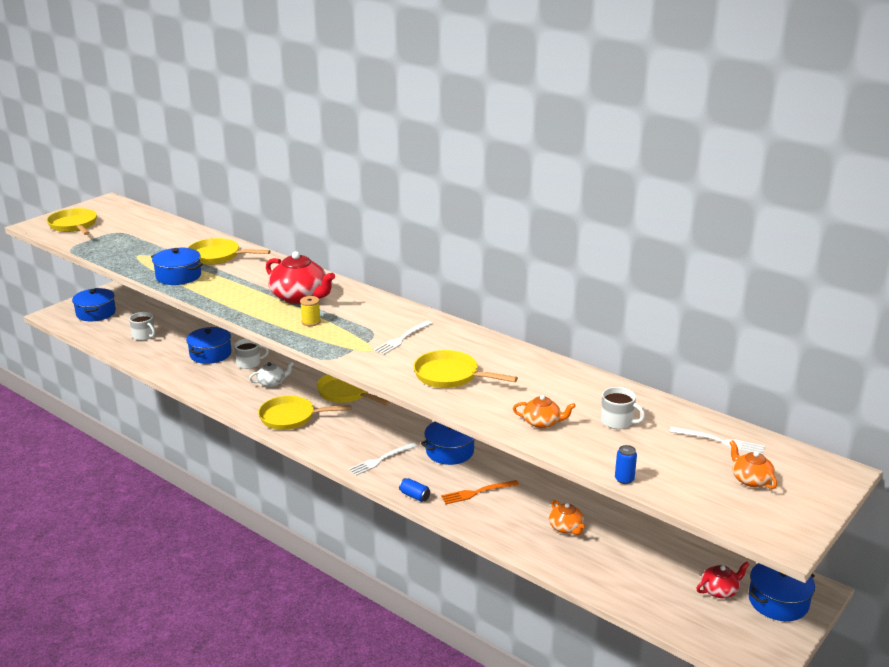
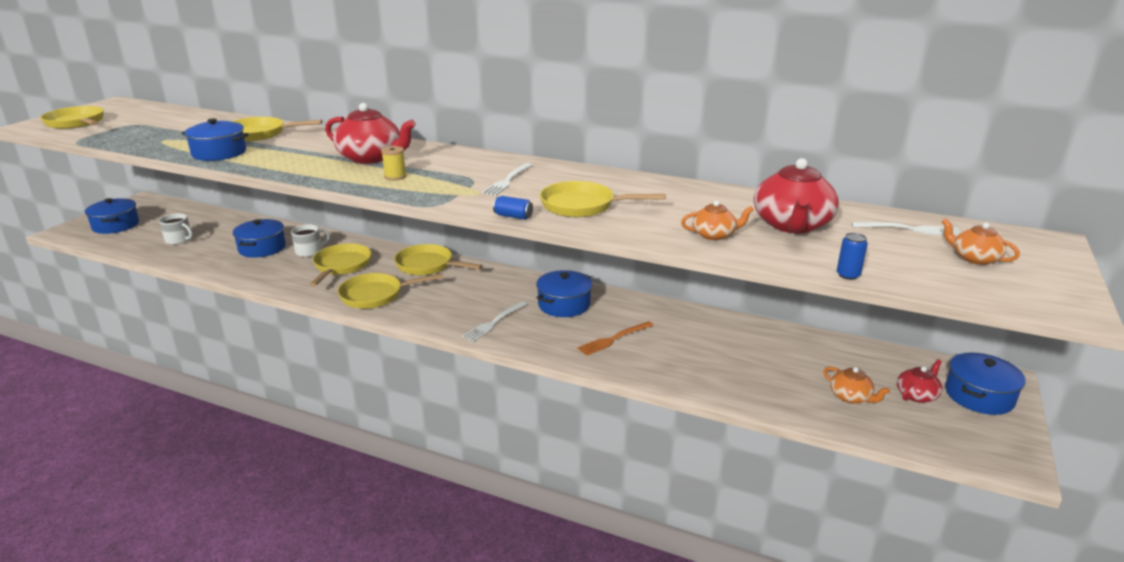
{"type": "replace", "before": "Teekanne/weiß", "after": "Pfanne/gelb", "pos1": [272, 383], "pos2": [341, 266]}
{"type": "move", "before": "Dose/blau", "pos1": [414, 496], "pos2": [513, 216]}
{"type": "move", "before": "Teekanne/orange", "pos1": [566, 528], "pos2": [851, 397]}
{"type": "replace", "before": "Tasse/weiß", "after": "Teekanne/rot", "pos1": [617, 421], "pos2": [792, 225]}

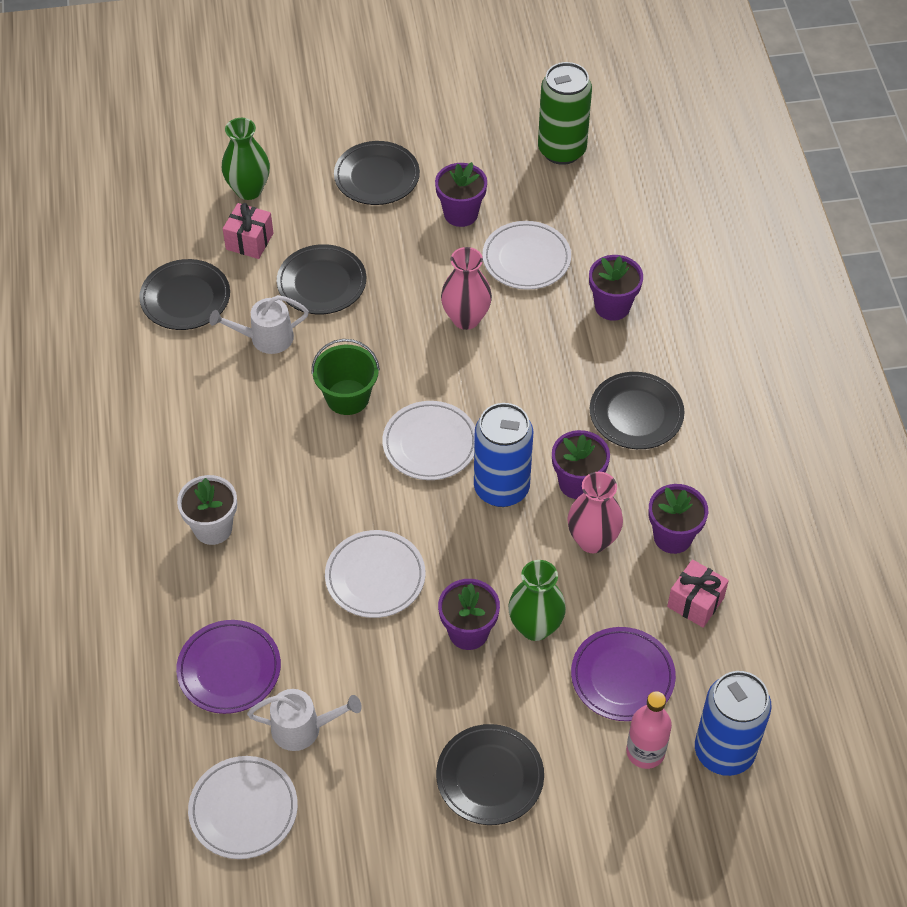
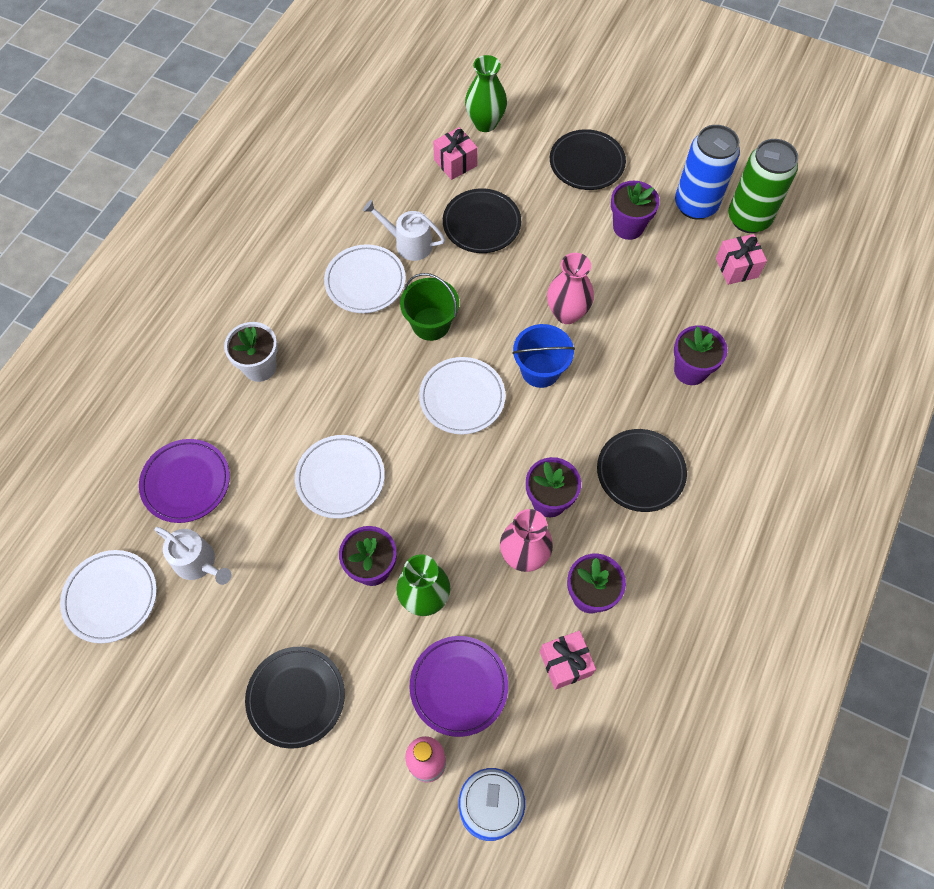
{"type": "delete", "before": "Teller/schwarz", "pos1": [185, 298]}
{"type": "move", "before": "Dose/blau", "pos1": [501, 488], "pos2": [695, 205]}
{"type": "move", "before": "Teller/weiß", "pos1": [526, 259], "pos2": [365, 281]}
{"type": "insert", "after": "Eimer/blau", "pos2": [540, 370]}
{"type": "insert", "after": "Geschenk/rosa", "pos2": [736, 267]}

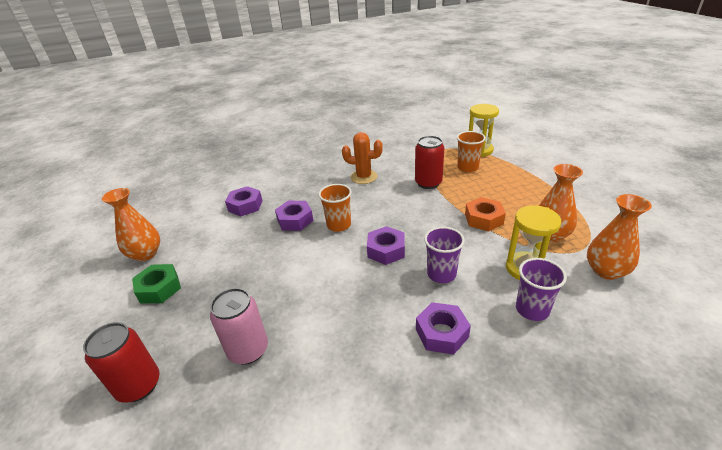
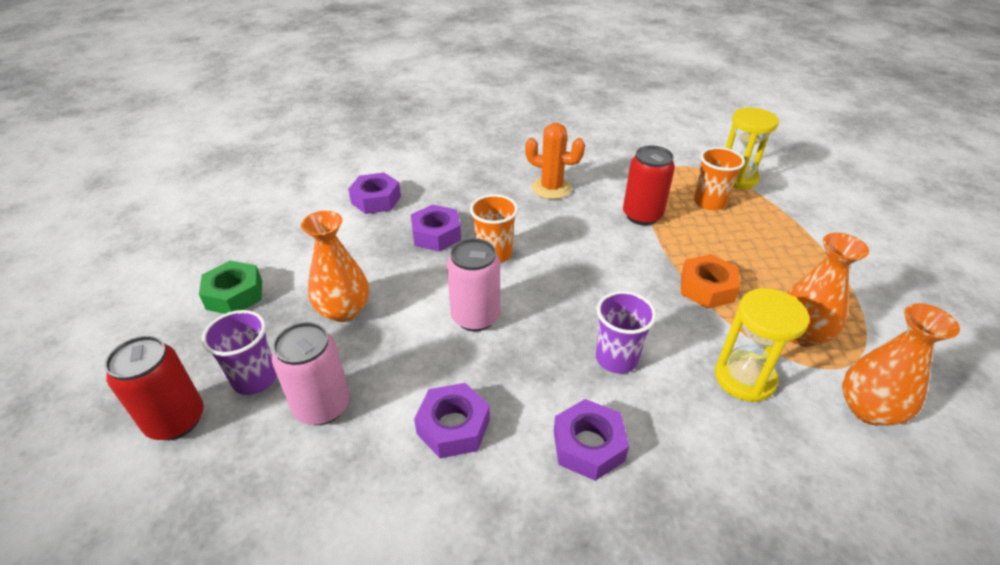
{"type": "move", "before": "Vase/orange", "pos1": [146, 254], "pos2": [343, 310]}
{"type": "move", "before": "Sechskantmutter/lila", "pos1": [386, 250], "pos2": [453, 426]}
{"type": "move", "before": "Becher/lila", "pos1": [532, 309], "pos2": [255, 379]}
{"type": "insert", "after": "Dose/rosa", "pos2": [475, 317]}

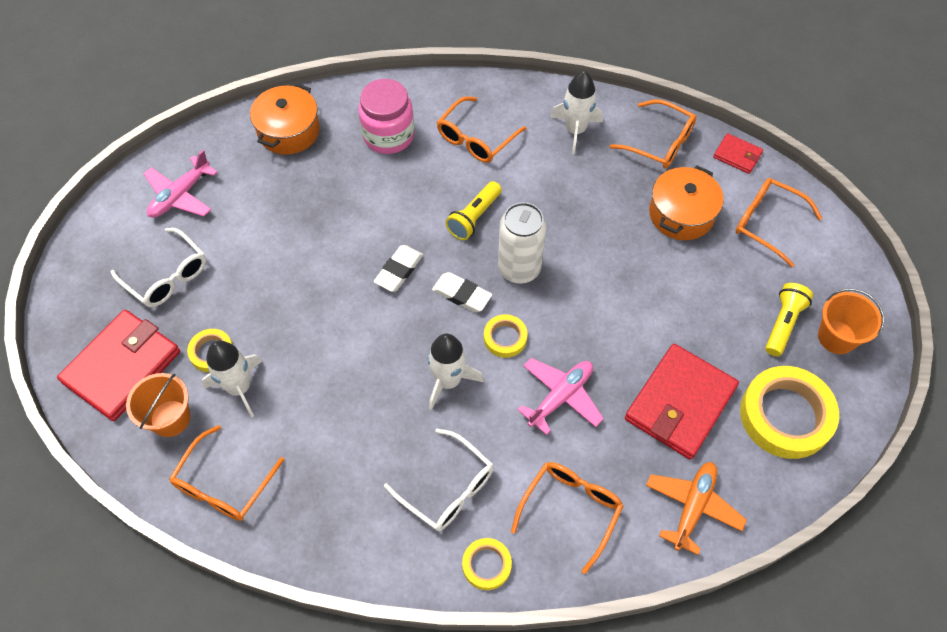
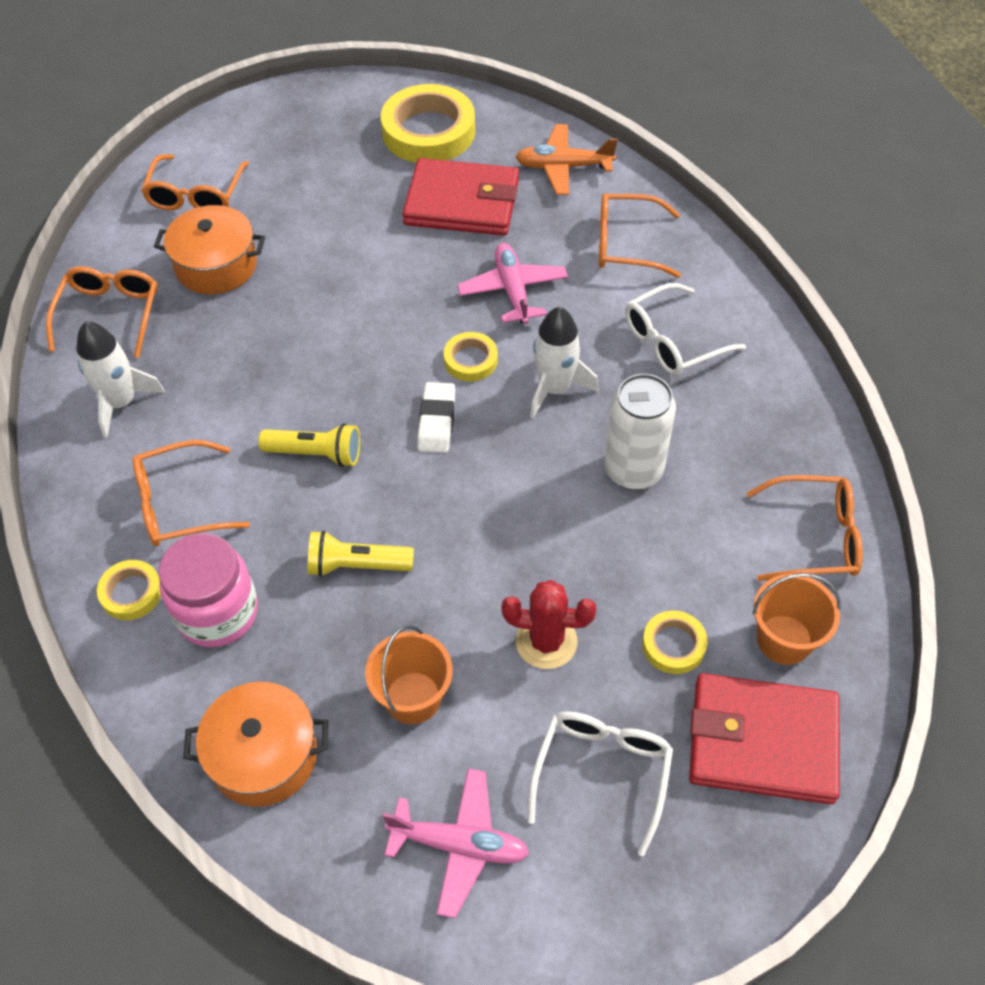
{"type": "delete", "before": "Rakete/weiß", "pos1": [239, 387]}
{"type": "delete", "before": "Radiergummi/weiß", "pos1": [399, 270]}
{"type": "rotate", "before": "Brille/weiß", "pos1": [447, 488], "pos2": [672, 341], "turn": -135}
{"type": "rotate", "before": "Brille/orange", "pos1": [476, 138], "pos2": [179, 504], "turn": 150}
{"type": "move", "before": "Klebeband/gelb", "pos1": [486, 565], "pos2": [131, 593]}
{"type": "move", "before": "Dose/weiß", "pos1": [519, 268], "pos2": [633, 470]}
{"type": "rotate", "before": "Flugzeug/rosa", "pos1": [560, 397], "pos2": [513, 290], "turn": 60}
{"type": "delete", "before": "Geldbörse/rot", "pos1": [737, 155]}
{"type": "move", "before": "Taschenlampe/gelb", "pos1": [783, 324], "pos2": [357, 565]}
{"type": "move", "before": "Eimer/orange", "pos1": [836, 337], "pos2": [413, 697]}
{"type": "insert", "after": "Kaktus/rot", "pos2": [546, 641]}

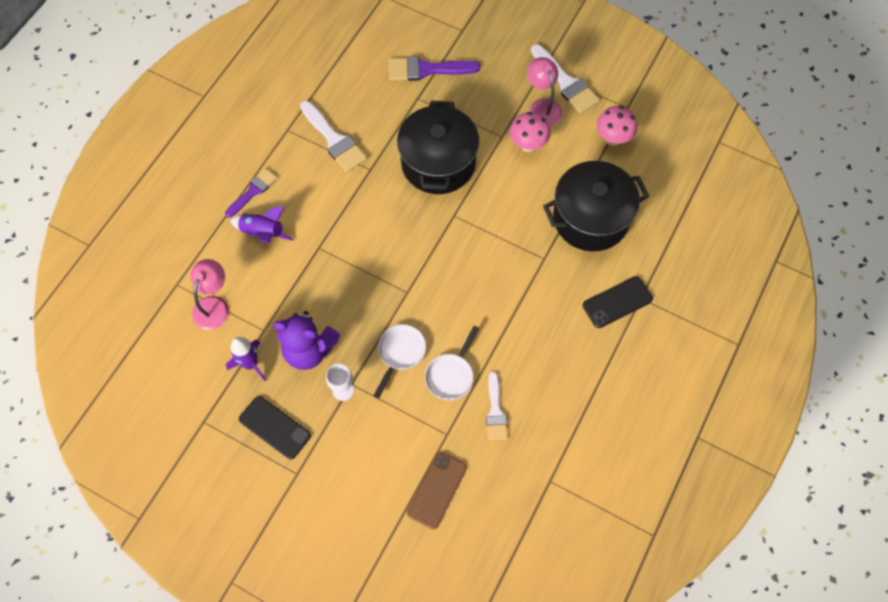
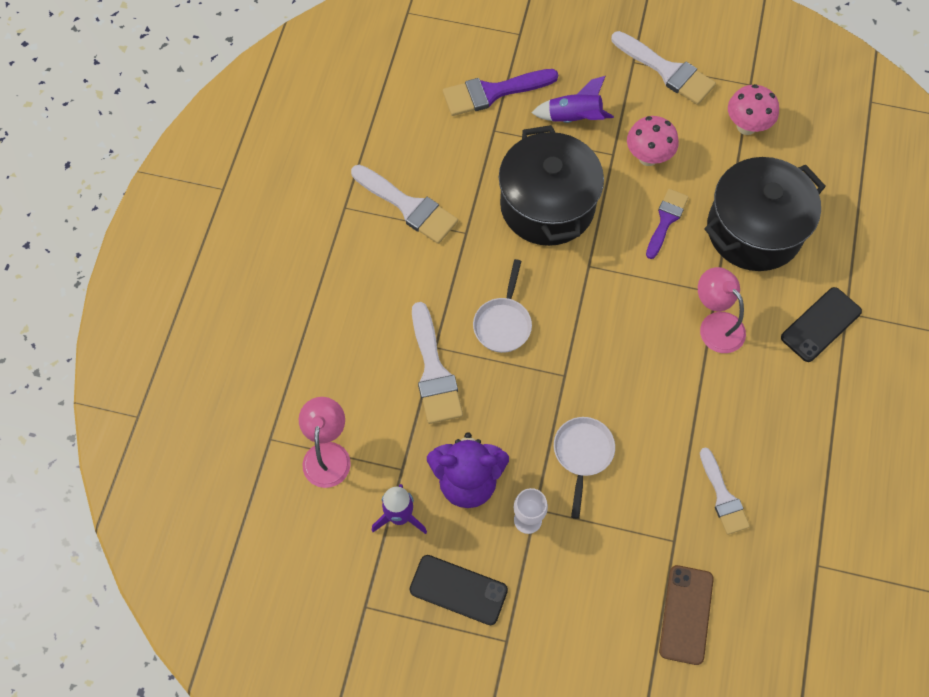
{"type": "move", "before": "Pinsel/lila", "pos1": [253, 191], "pos2": [666, 220]}
{"type": "move", "before": "Rakete/lila", "pos1": [263, 233], "pos2": [574, 118]}
{"type": "move", "before": "Pfanne/weiß", "pos1": [451, 375], "pos2": [503, 323]}
{"type": "move", "before": "Lampe/rosa", "pos1": [542, 107], "pos2": [715, 324]}
{"type": "insert", "after": "Pinsel/weiß", "pos2": [434, 371]}

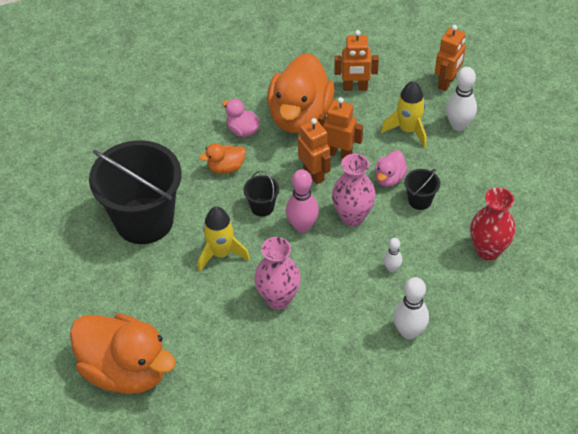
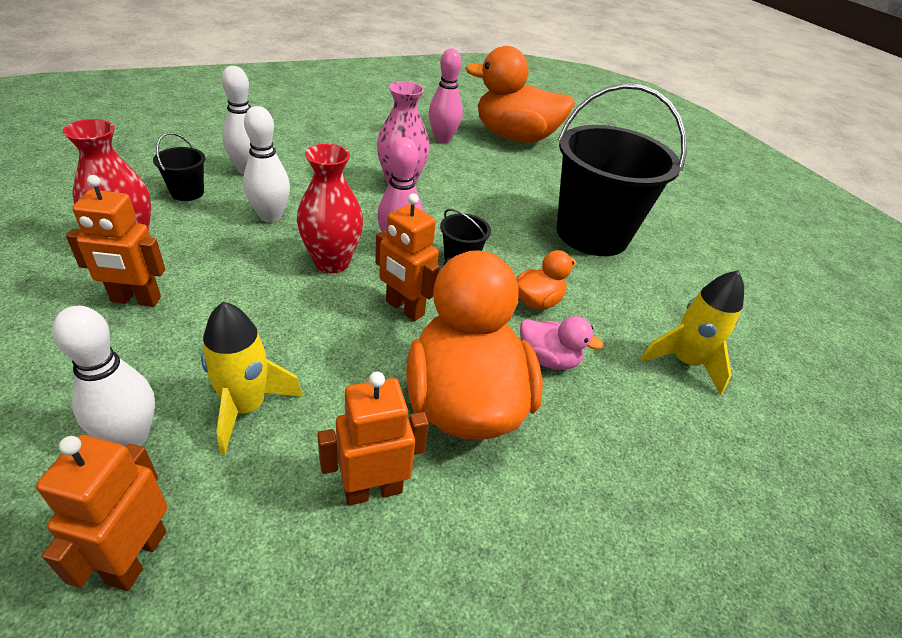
{"type": "move", "before": "Rakete/gelb", "pos1": [221, 253], "pos2": [684, 362]}
{"type": "move", "before": "Roboter/orange", "pos1": [339, 153], "pos2": [136, 300]}
{"type": "recolor", "before": "Vase/rosa", "after": "Vase/rot", "pos1": [352, 216], "pos2": [332, 262]}
{"type": "delete", "before": "Ente/rosa", "pos1": [389, 178]}
{"type": "resize", "before": "Bowlingkegel/weiß", "pos1": [392, 268], "pos2": [270, 216], "scale": 1.77}
{"type": "move", "before": "Eimer/schwarz", "pos1": [420, 200], "pos2": [187, 192]}
{"type": "insert", "after": "Bowlingkegel/rosa", "pos2": [442, 139]}

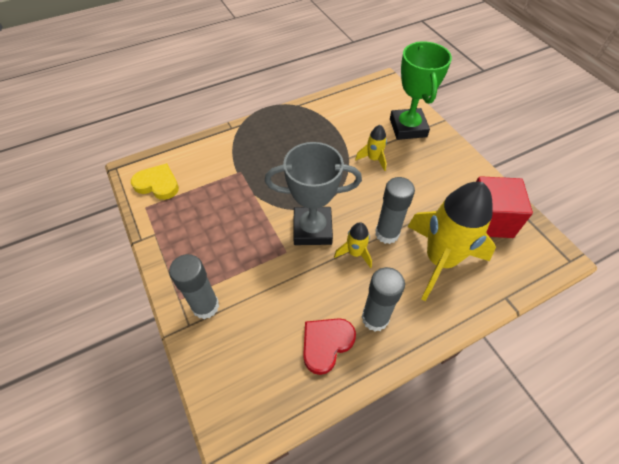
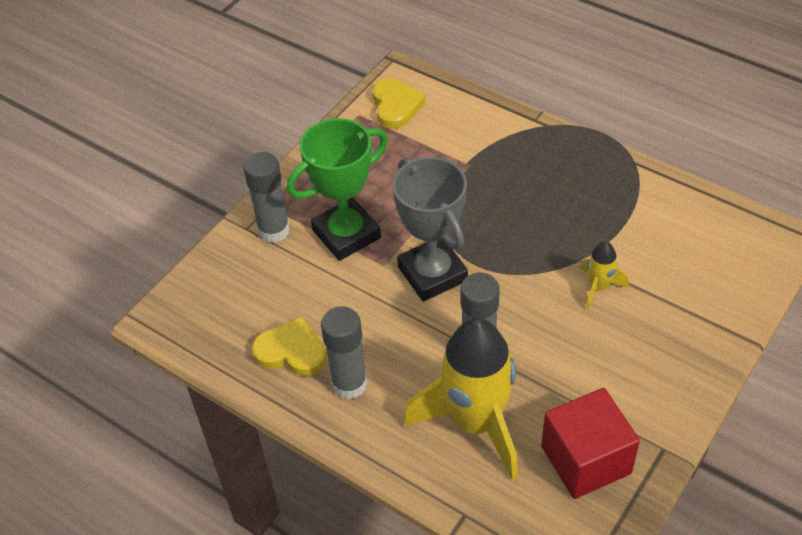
{"type": "recolor", "before": "Herz/rot", "after": "Herz/gelb", "pos1": [326, 344], "pos2": [291, 351]}
{"type": "delete", "before": "Rakete/gelb", "pos1": [355, 253]}
{"type": "move", "before": "Pokal/grün", "pos1": [408, 128], "pos2": [346, 234]}

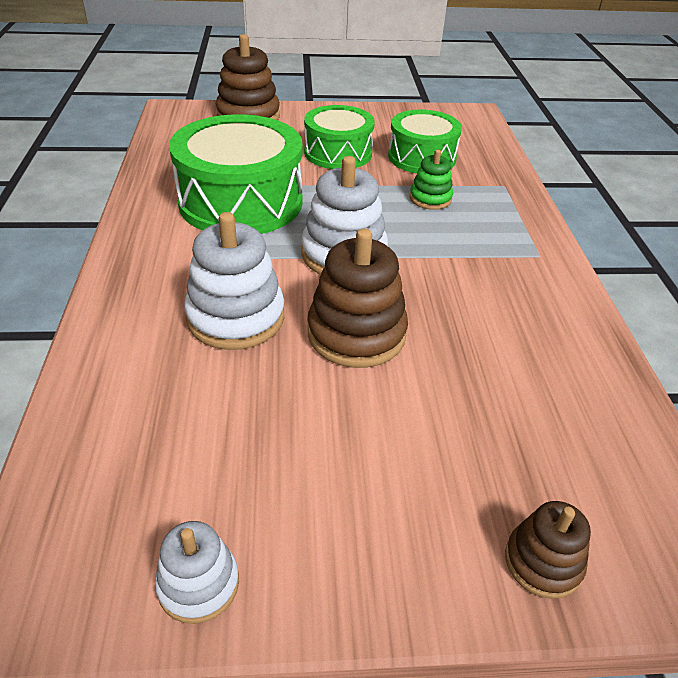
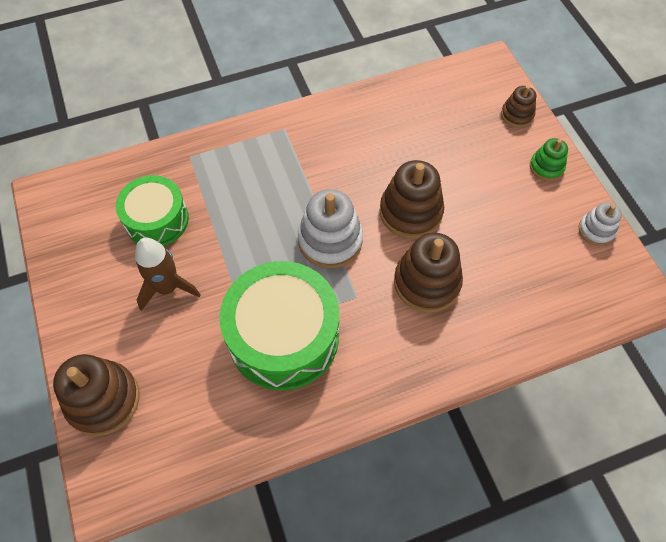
{"type": "recolor", "before": "Stapelspielzeug/weiß", "after": "Stapelspielzeug/braun", "pos1": [236, 317], "pos2": [426, 282]}
{"type": "replace", "before": "Trommel/grün", "after": "Rakete/braun", "pos1": [338, 153], "pos2": [168, 288]}
{"type": "move", "before": "Stapelspielzeug/grün", "pos1": [430, 199], "pos2": [546, 167]}

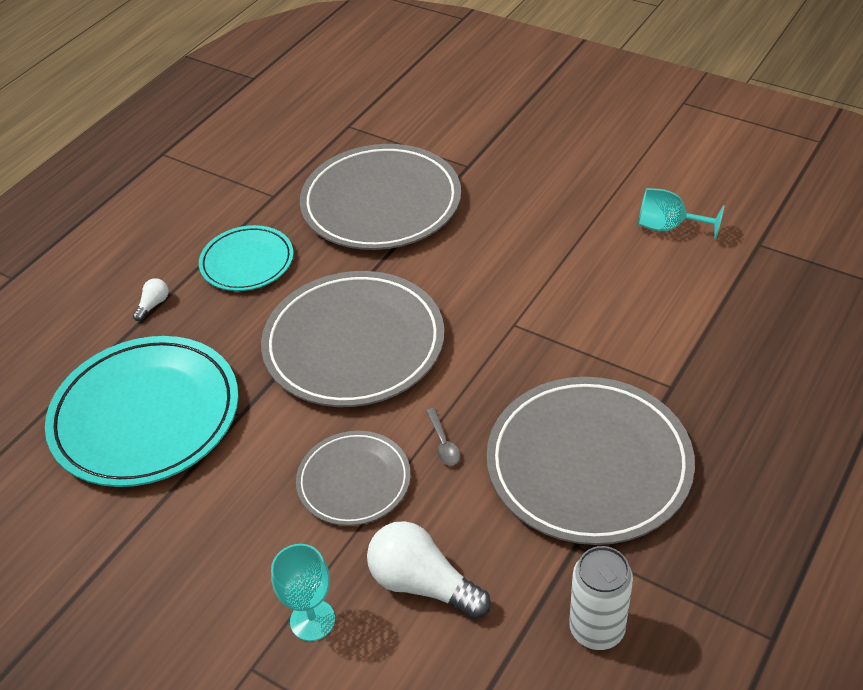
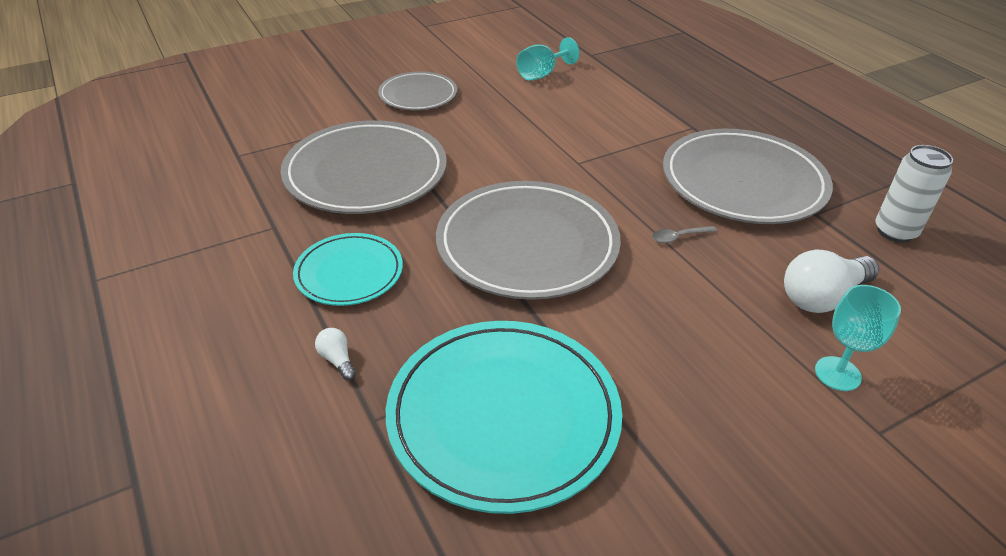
{"type": "move", "before": "Teller/grau", "pos1": [354, 481], "pos2": [418, 95]}
{"type": "rotate", "before": "Löffel/grau", "pos1": [443, 443], "pos2": [679, 237], "turn": 150}

